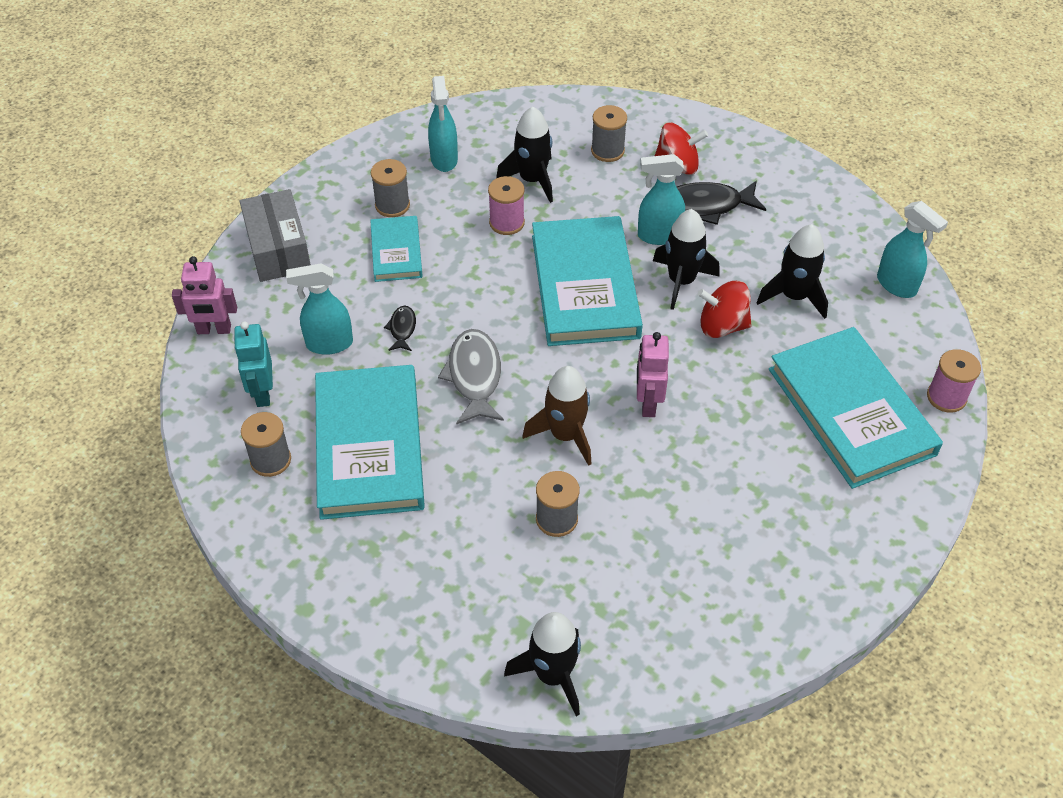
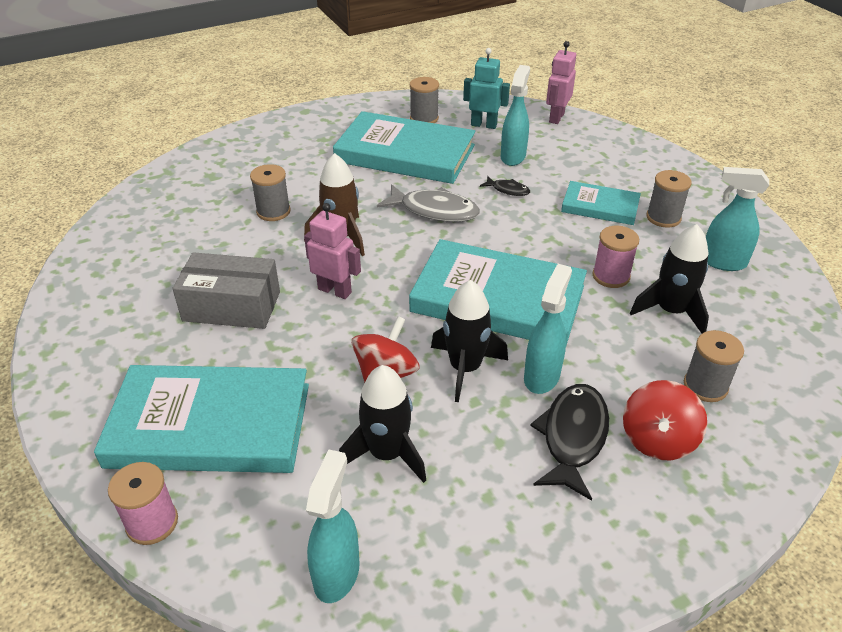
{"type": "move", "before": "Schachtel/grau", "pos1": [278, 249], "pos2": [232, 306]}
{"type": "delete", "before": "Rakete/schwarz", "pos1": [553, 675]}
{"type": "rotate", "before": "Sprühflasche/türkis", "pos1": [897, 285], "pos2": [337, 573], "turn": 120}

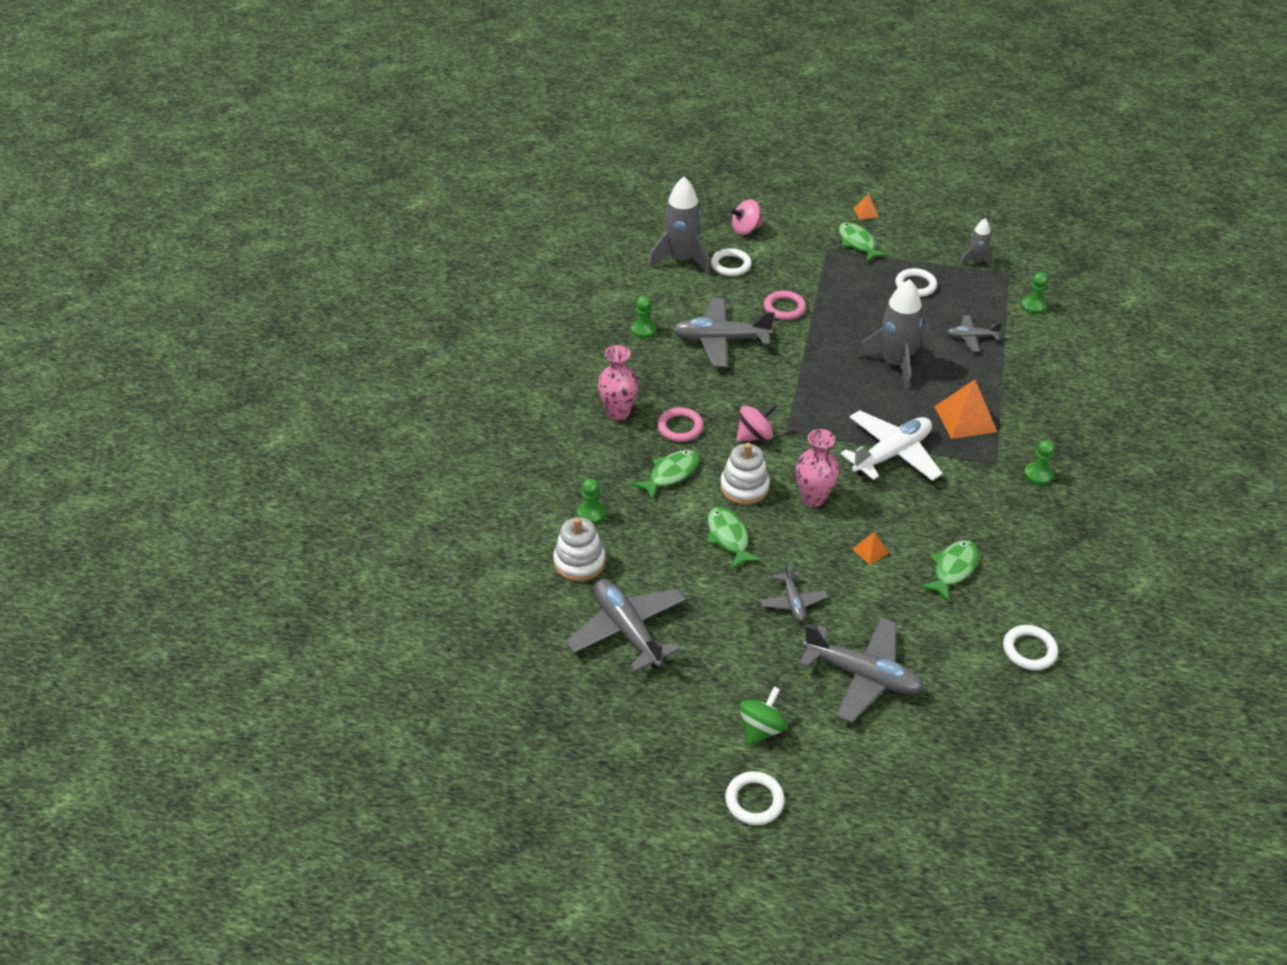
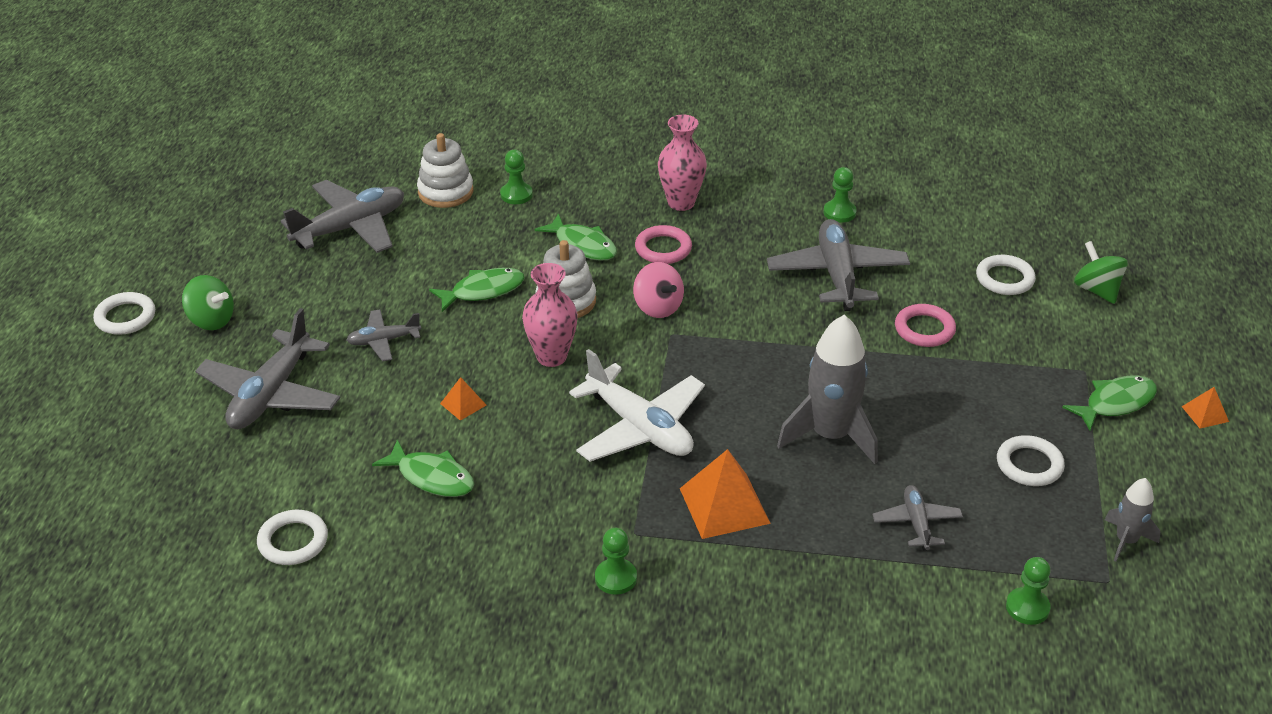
{"type": "delete", "before": "Rakete/grau", "pos1": [681, 260]}
{"type": "recolor", "before": "Kreisel/rosa", "after": "Kreisel/grün", "pos1": [745, 229], "pos2": [1096, 290]}

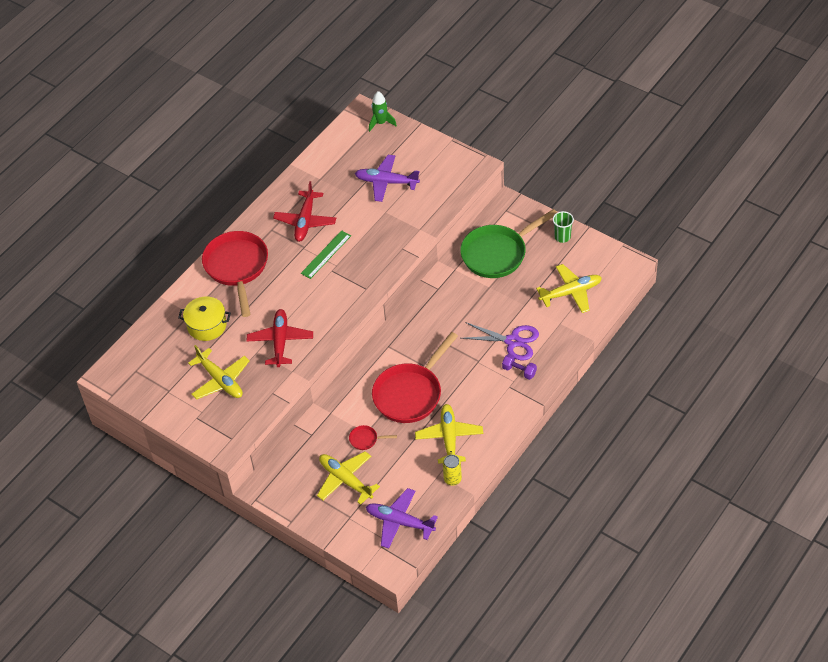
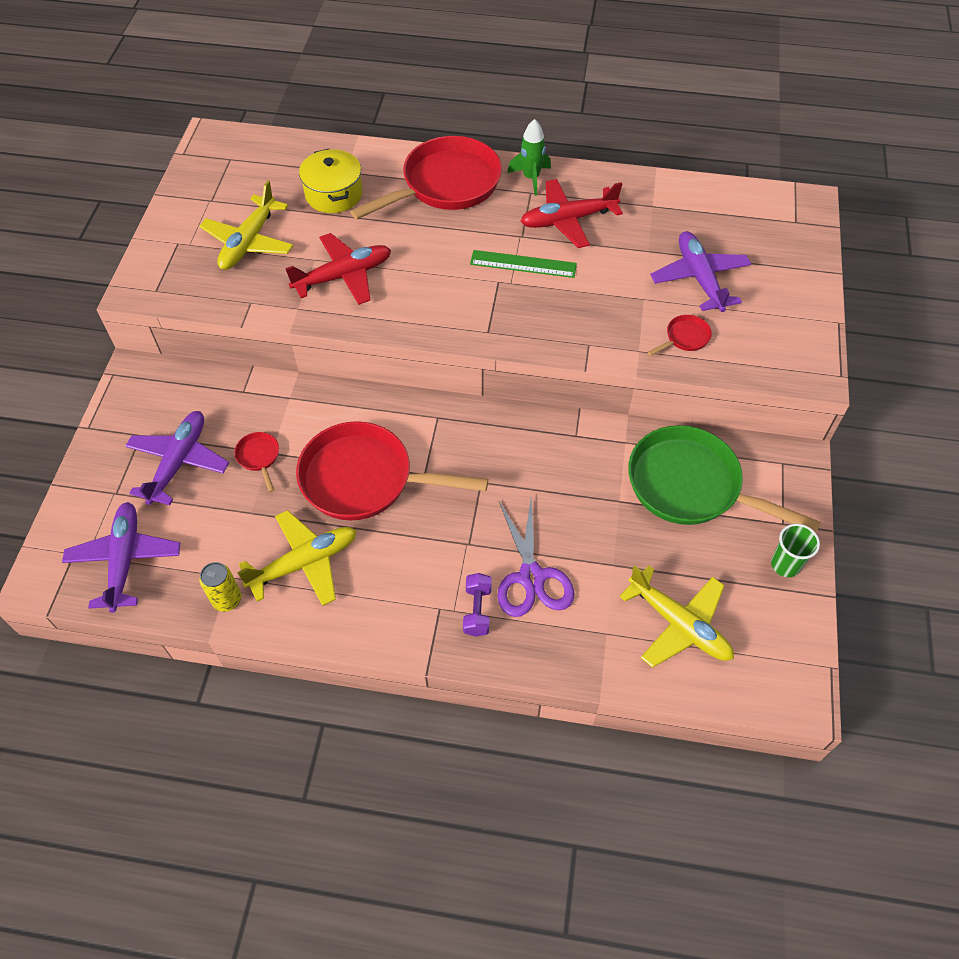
{"type": "recolor", "before": "Flugzeug/gelb", "after": "Flugzeug/lila", "pos1": [345, 480], "pos2": [179, 462]}
{"type": "move", "before": "Rakete/grün", "pos1": [381, 123], "pos2": [531, 178]}
{"type": "insert", "after": "Pfanne/rot", "pos2": [685, 338]}

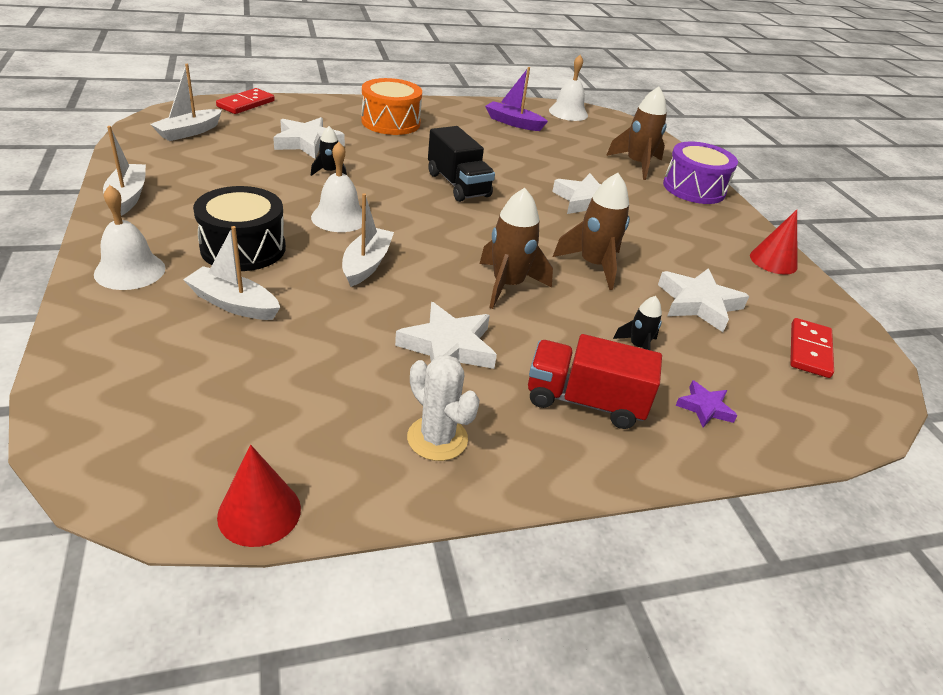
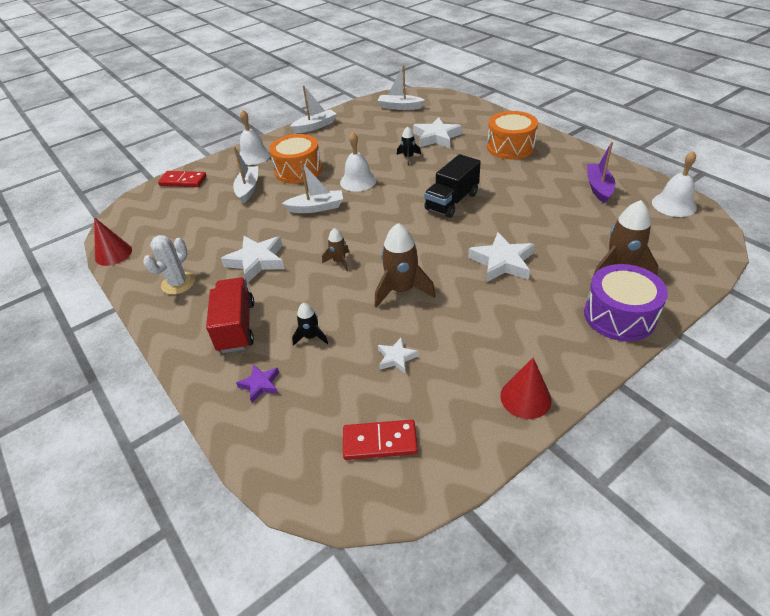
{"type": "recolor", "before": "Trommel/schwarz", "after": "Trommel/orange", "pos1": [243, 248], "pos2": [298, 170]}
{"type": "move", "before": "Dominostein/rot", "pos1": [246, 104], "pos2": [183, 181]}
{"type": "resize", "before": "Rakete/braun", "pos1": [507, 285], "pos2": [339, 261], "scale": 0.54}
{"type": "resize", "before": "Stern/weiß", "pos1": [698, 304], "pos2": [396, 358], "scale": 0.55}

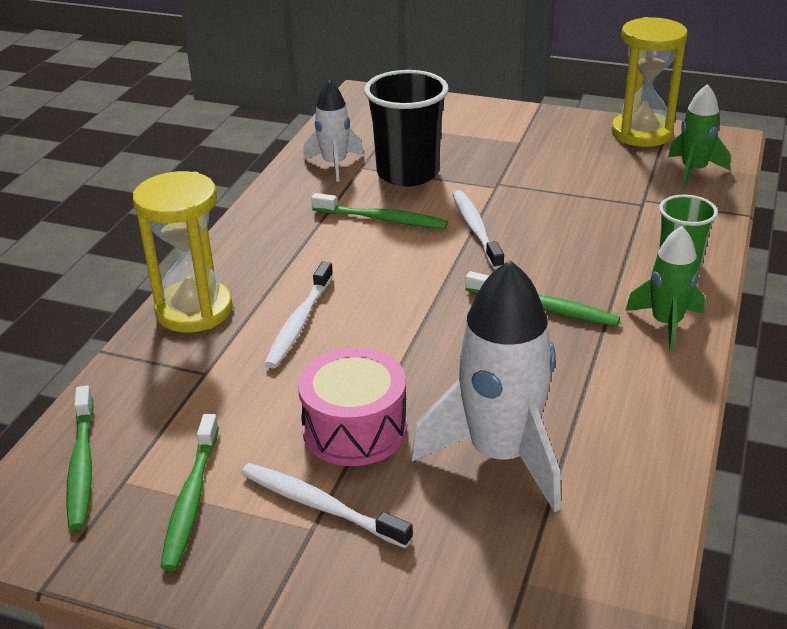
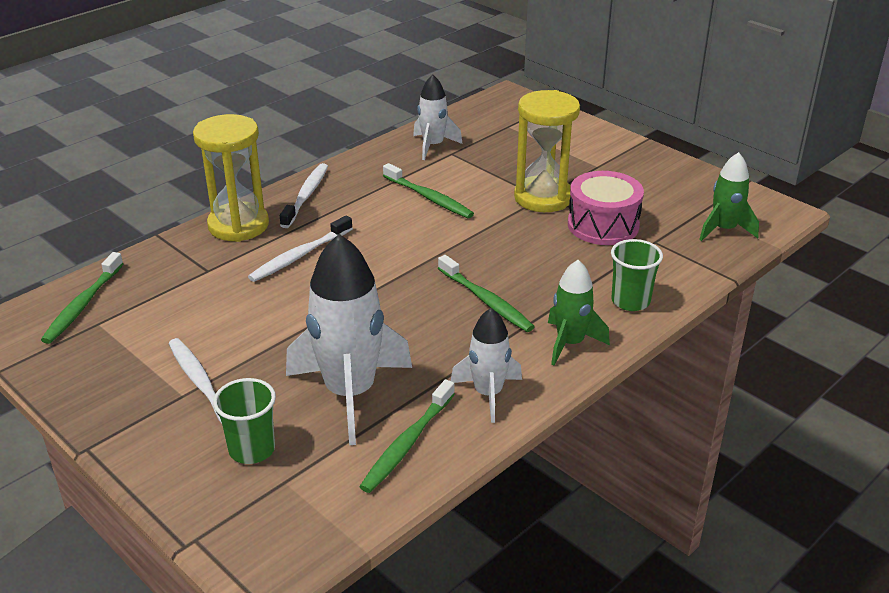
{"type": "move", "before": "Zahnbürste/grün", "pos1": [191, 499], "pos2": [407, 443]}
{"type": "move", "before": "Trommel/rosa", "pos1": [355, 429], "pos2": [603, 225]}
{"type": "delete", "before": "Becher/schwarz", "pos1": [408, 173]}
{"type": "move", "before": "Zahnbürste/weiß", "pos1": [476, 229], "pos2": [306, 195]}
{"type": "move", "before": "Sanduhr/gelb", "pos1": [641, 133], "pos2": [543, 198]}
{"type": "insert", "after": "Becher/grün", "pos2": [252, 449]}
{"type": "insert", "after": "Rakete/weiß", "pos2": [488, 394]}

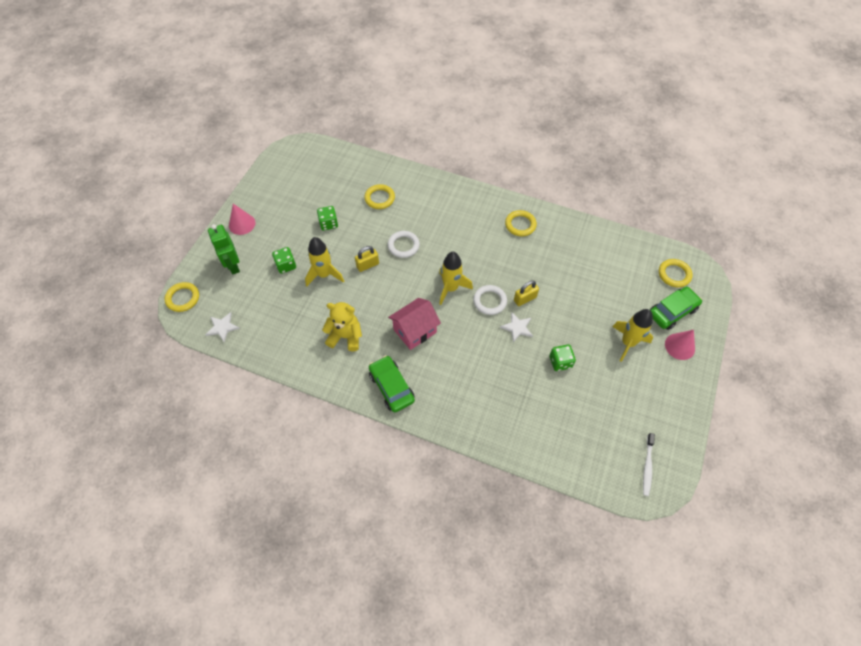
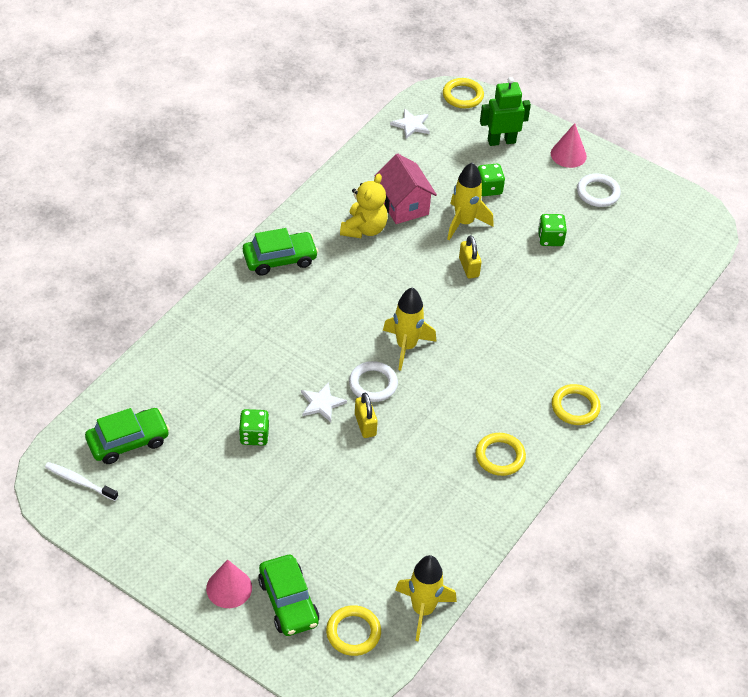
{"type": "move", "before": "Ring/gelb", "pos1": [379, 198], "pos2": [575, 407]}
{"type": "move", "before": "Ring/weiß", "pos1": [403, 246], "pos2": [598, 193]}
{"type": "move", "before": "Haus/rosa", "pos1": [415, 331], "pos2": [403, 205]}
{"type": "move", "before": "Rakete/gelb", "pos1": [628, 343], "pos2": [423, 610]}
{"type": "insert", "after": "Auto/grün", "pos2": [128, 441]}

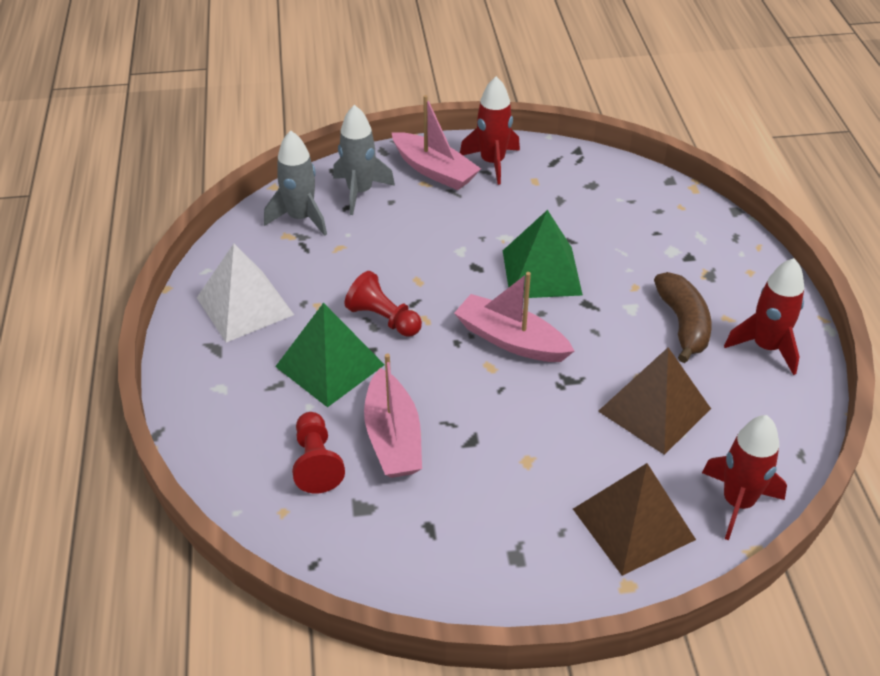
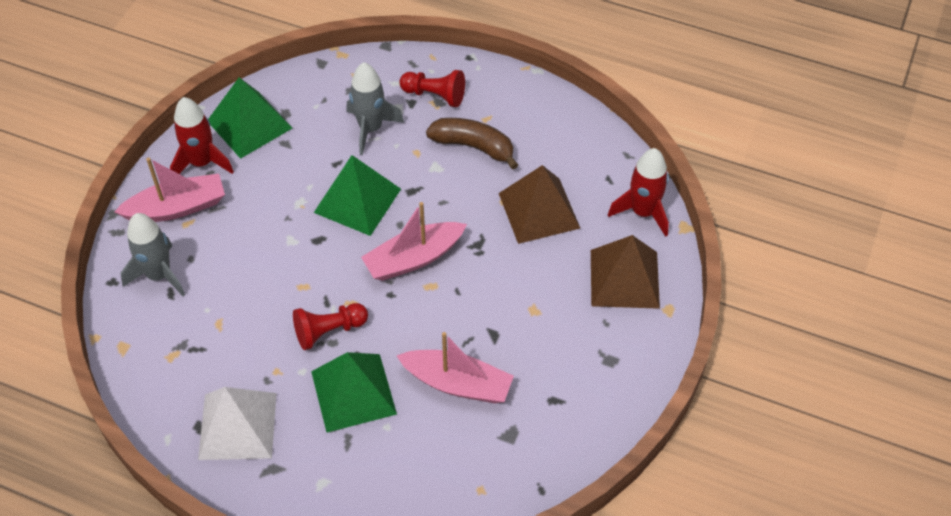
{"type": "move", "before": "Rakete/grau", "pos1": [301, 218], "pos2": [371, 129]}
{"type": "move", "before": "Bauer/rot", "pos1": [316, 462], "pos2": [435, 95]}
{"type": "delete", "before": "Rakete/rot", "pos1": [766, 347]}
{"type": "insert", "after": "Pyramide/grün", "pos2": [249, 124]}

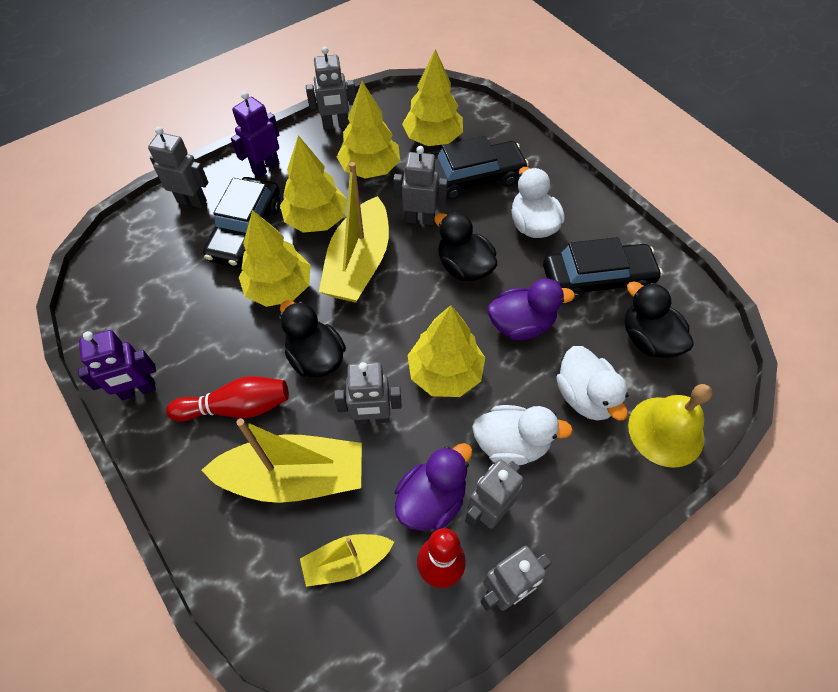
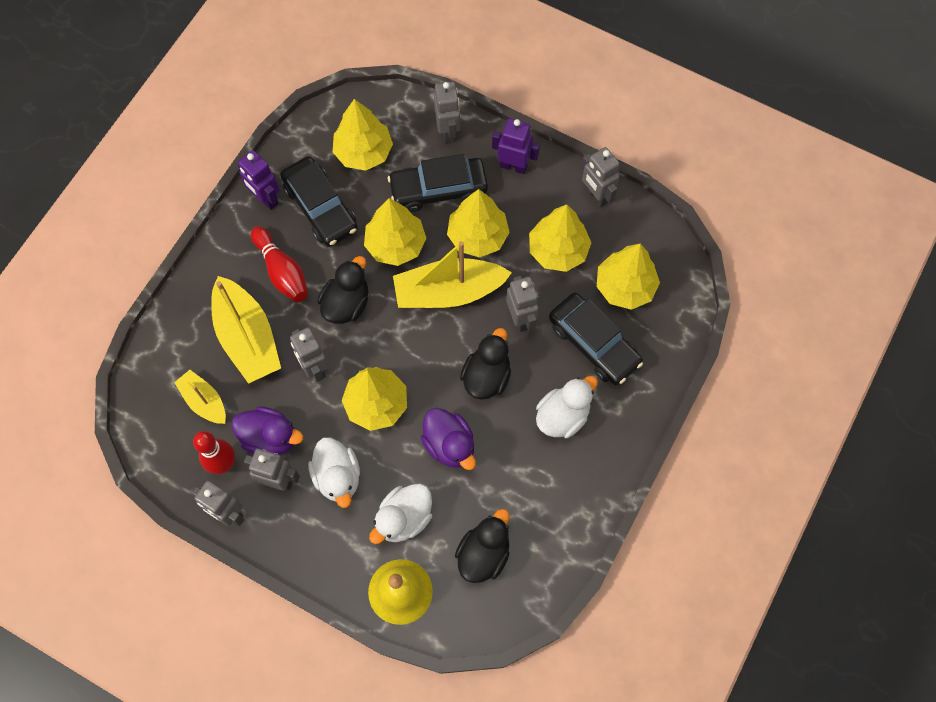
{"type": "move", "before": "Auto/schwarz", "pos1": [597, 279], "pos2": [320, 207]}
{"type": "insert", "after": "Baum/gelb", "pos2": [363, 152]}

